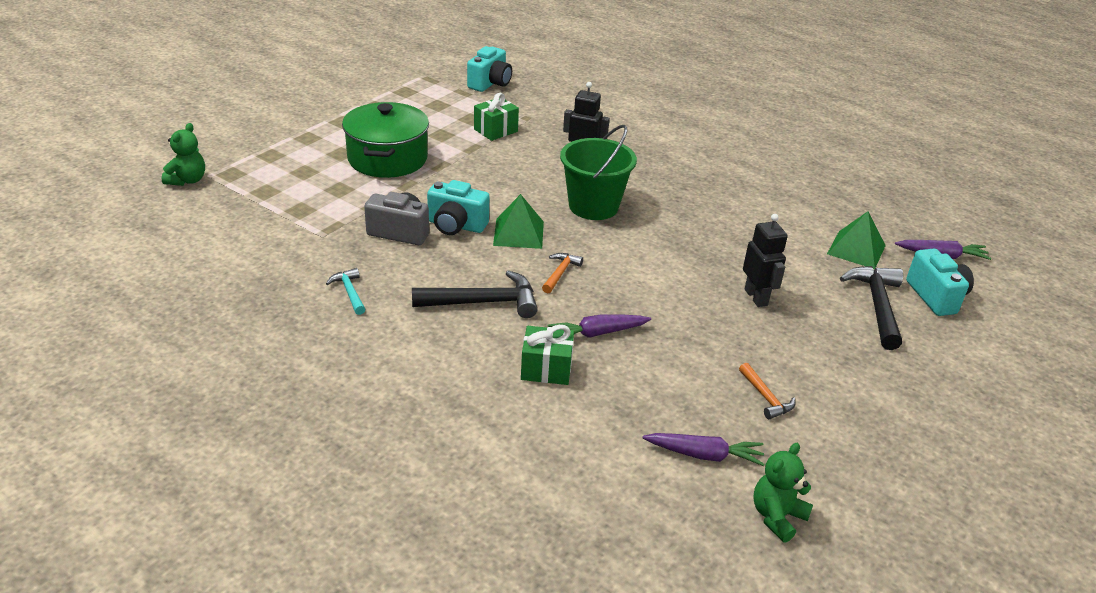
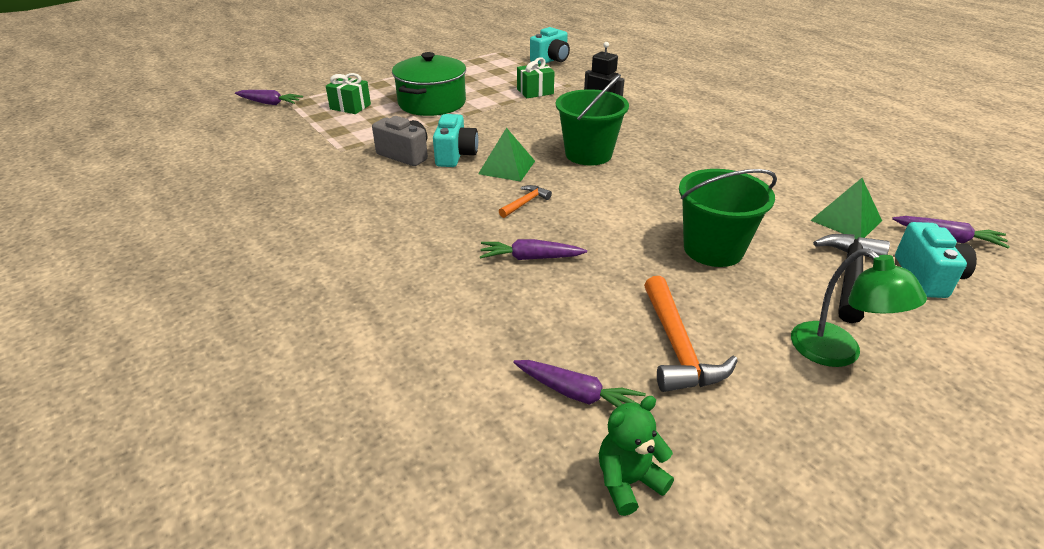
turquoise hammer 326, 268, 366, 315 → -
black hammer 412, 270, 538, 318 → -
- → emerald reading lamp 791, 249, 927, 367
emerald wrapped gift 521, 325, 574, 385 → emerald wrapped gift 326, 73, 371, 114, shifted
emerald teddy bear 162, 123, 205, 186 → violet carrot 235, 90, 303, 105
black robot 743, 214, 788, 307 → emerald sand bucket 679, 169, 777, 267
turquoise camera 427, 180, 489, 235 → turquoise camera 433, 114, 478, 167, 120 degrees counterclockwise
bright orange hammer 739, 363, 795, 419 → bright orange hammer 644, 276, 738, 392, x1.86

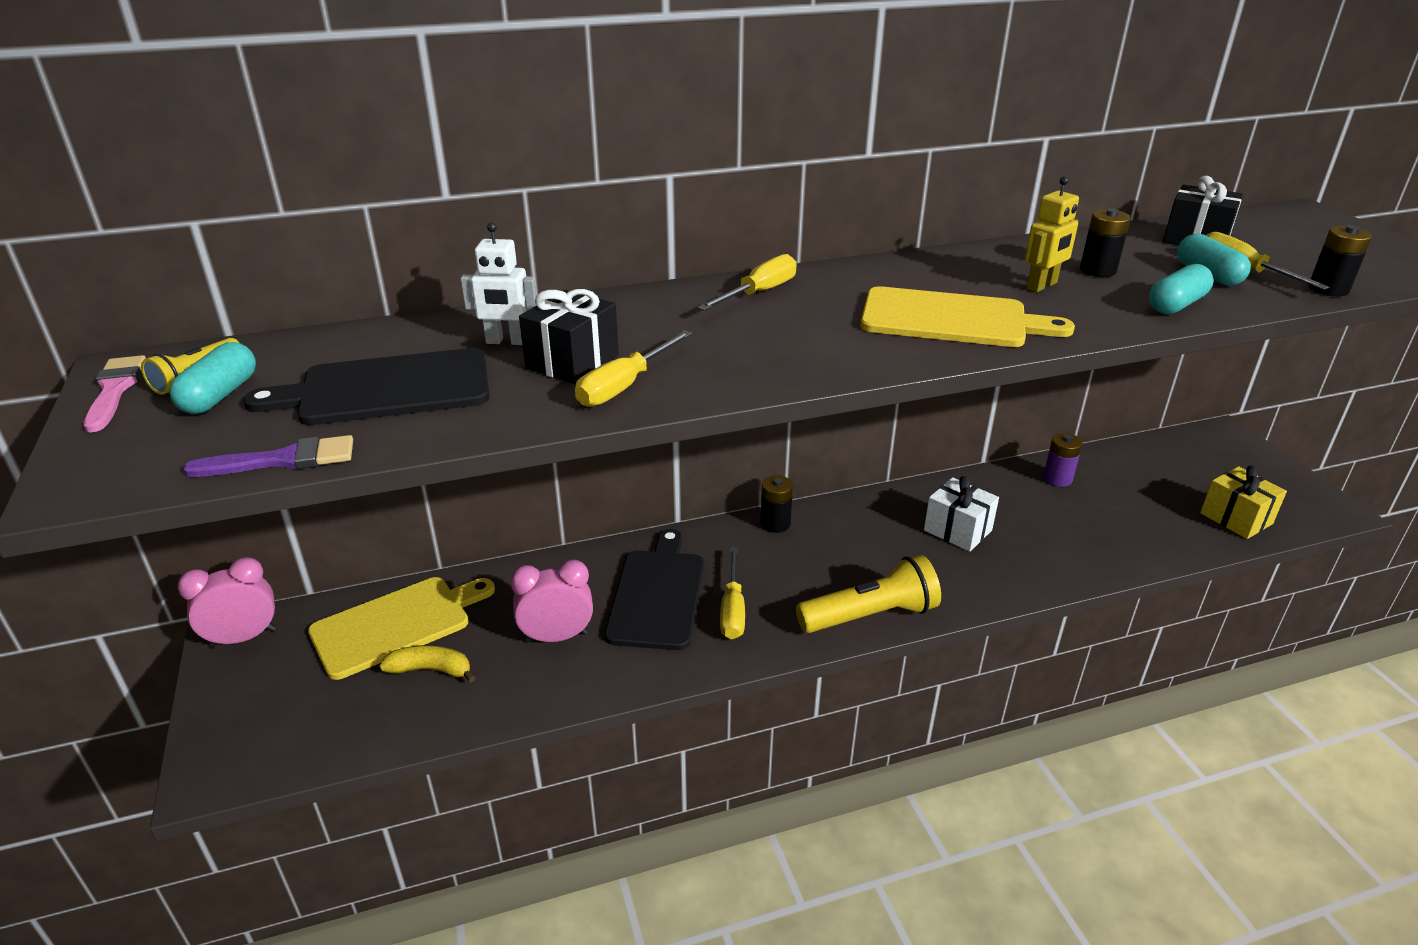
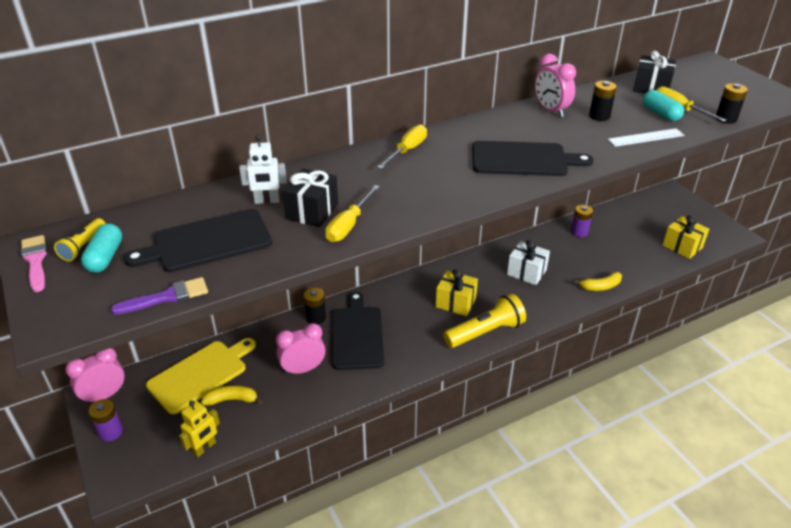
bright yellow flat screwdriver 720, 547, 745, 639 → -
- → violet battery 88, 399, 123, 442
- → bright yellow wrapped gift 436, 269, 478, 316
- → rose-pink bedside clock 535, 54, 576, 117
- → bright yellow toy banana 574, 272, 622, 291
black battery 760, 475, 793, 533 → black battery 304, 288, 326, 324, shifted
bright yellow robot 1025, 176, 1079, 292 → bright yellow robot 179, 401, 220, 457, shifted
turquoise pill shape 1149, 264, 1214, 314 → snow-white ruler 608, 128, 684, 147
bright yellow bread board 861, 286, 1075, 347 → black bread board 472, 141, 593, 176

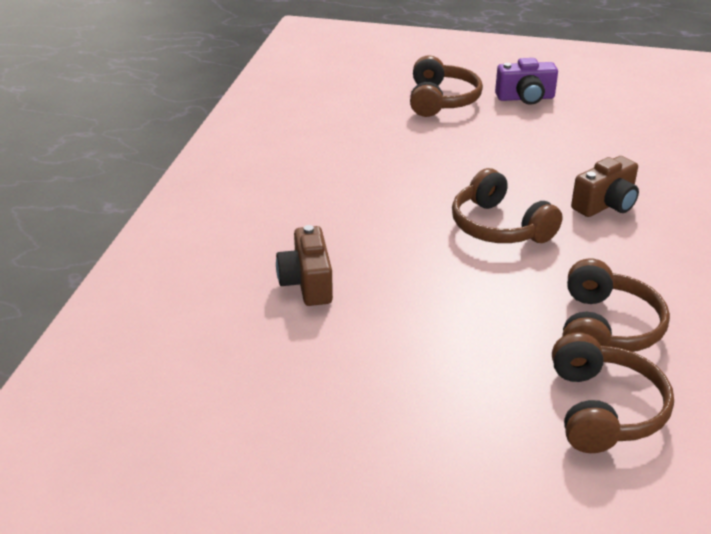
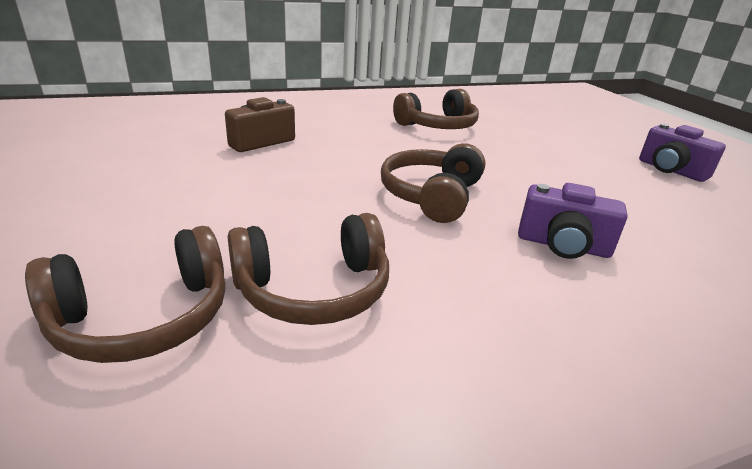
russet headphones 410, 55, 483, 117 → russet headphones 393, 89, 479, 129, shifted
russet camera 571, 156, 639, 217 → violet camera 518, 183, 628, 259

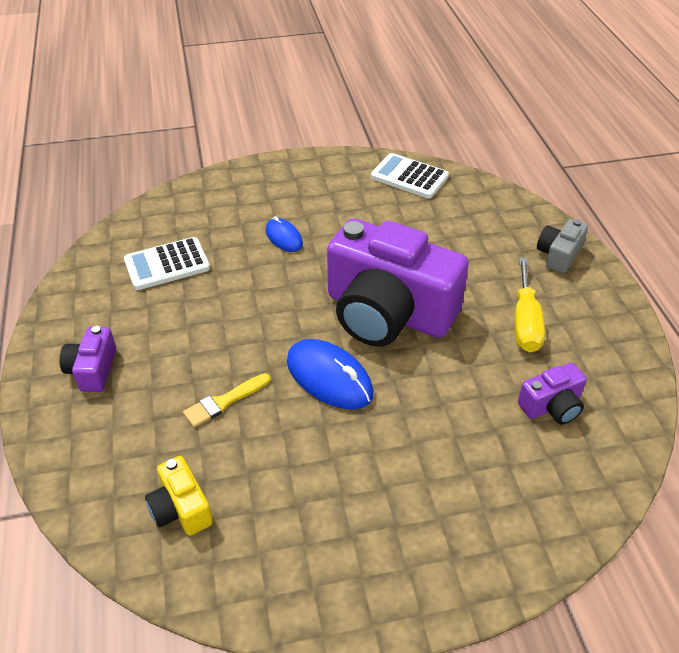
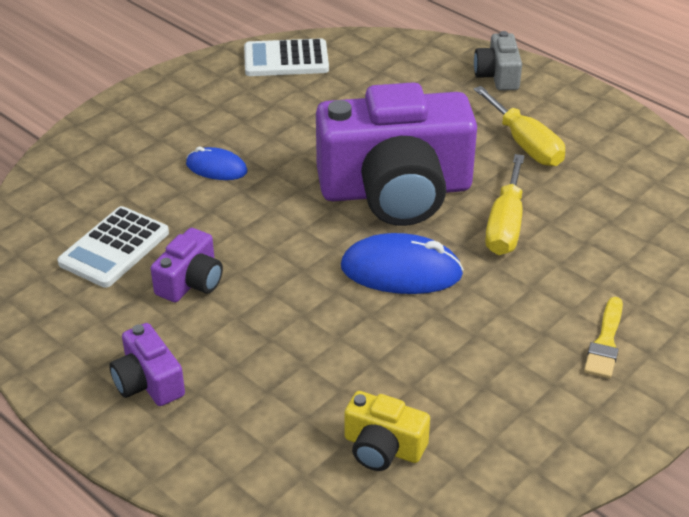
- → bright yellow flat screwdriver 485, 154, 525, 255
bright yellow paintbrush 183, 373, 270, 427 → bright yellow paintbrush 584, 297, 623, 378, shifted
violet camera 518, 363, 587, 425 → violet camera 151, 228, 223, 302, shifted

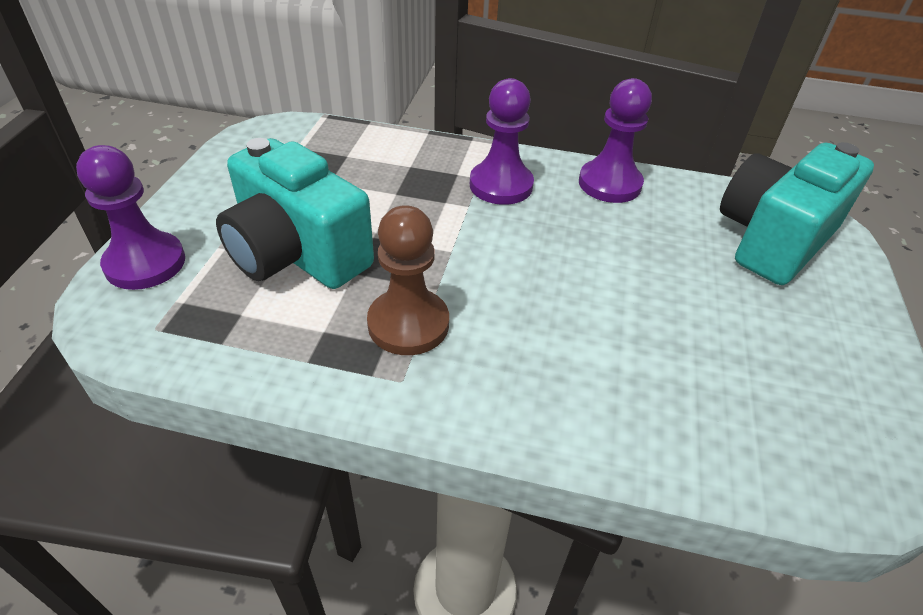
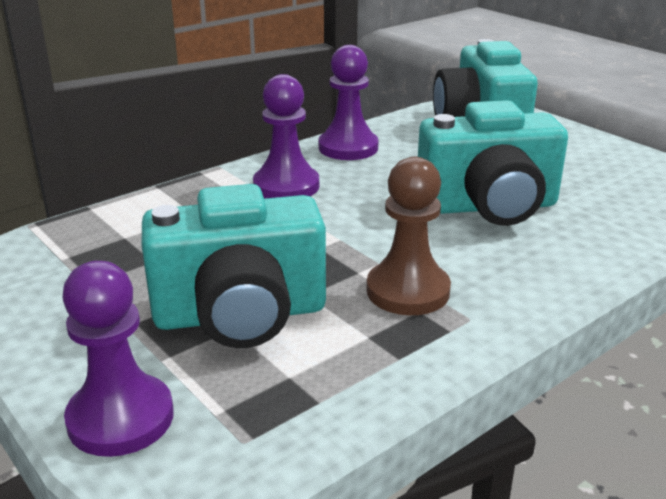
- → turquoise camera 418, 100, 568, 226

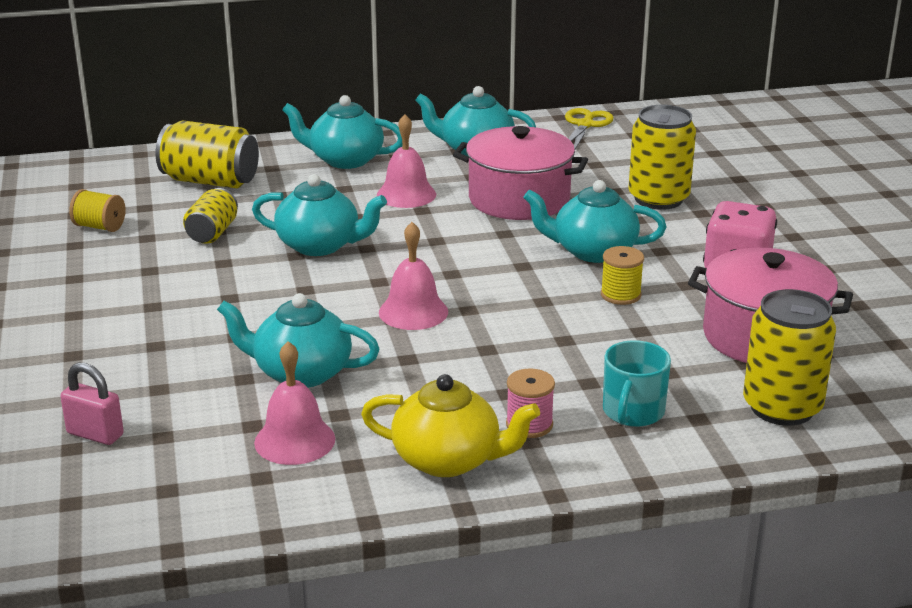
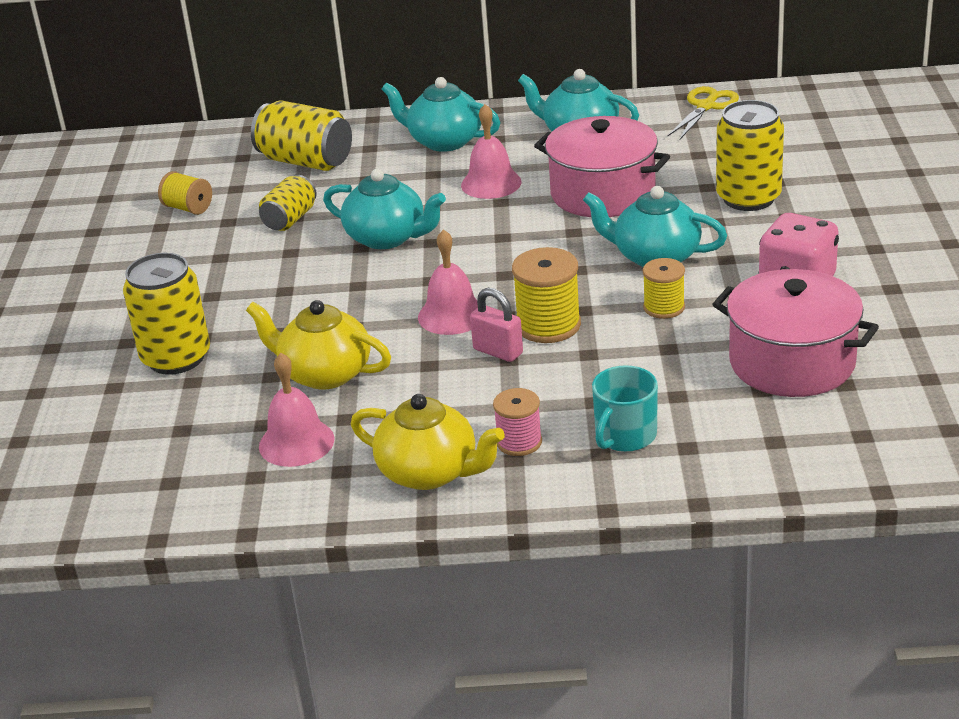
- → bright yellow reel of thread 512, 247, 581, 343
rose-pink small lock 60, 362, 124, 445 → rose-pink small lock 470, 288, 523, 362, shifted
bright yellow tin 743, 289, 836, 426 → bright yellow tin 123, 253, 210, 375, shifted
turquoise china teapot 217, 293, 380, 388 → bright yellow china teapot 246, 300, 391, 390

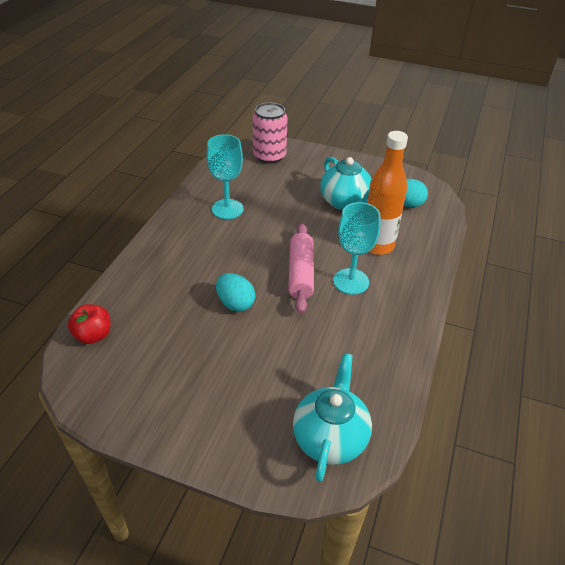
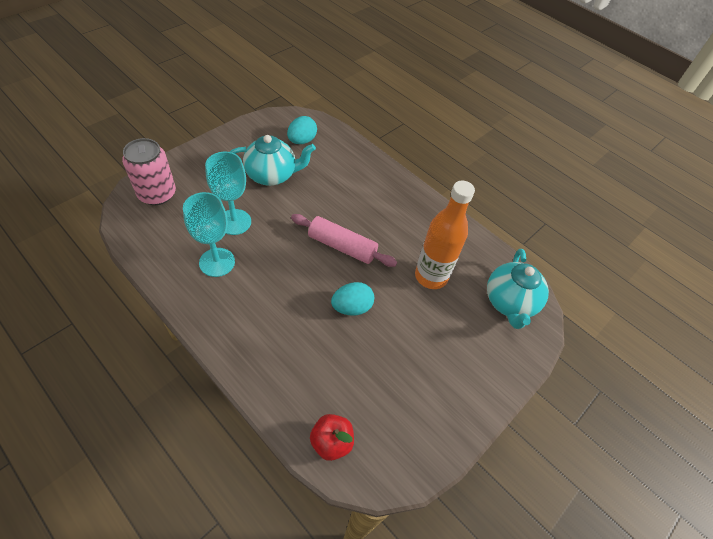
turquoise wine glass 333, 202, 381, 295 → turquoise wine glass 205, 152, 251, 235, shifted
bright orange bottle 367, 131, 408, 255 → bright orange bottle 415, 181, 475, 289, shifted
turquoise china teapot 293, 353, 372, 482 → turquoise china teapot 487, 249, 549, 329, 120 degrees counterclockwise

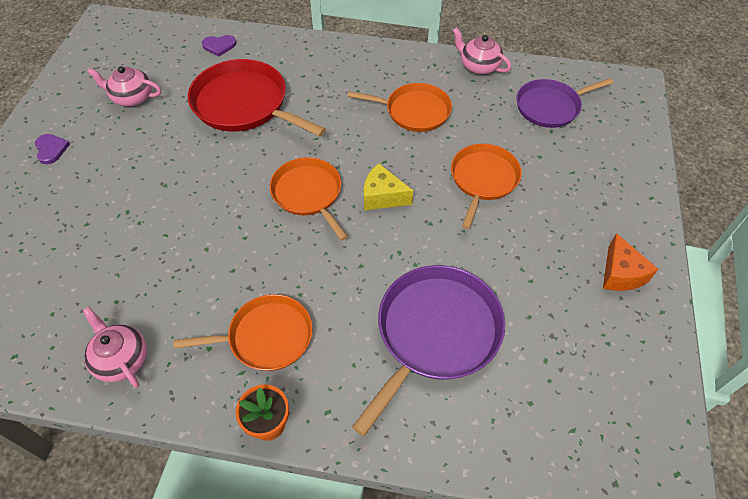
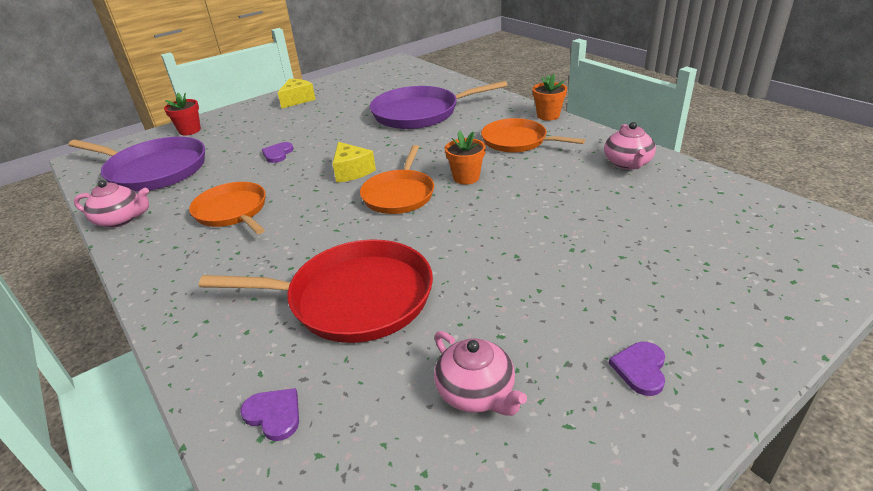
- → crimson potted plant 164, 92, 201, 135
- → bright orange potted plant 445, 131, 486, 185
bright orange pan 451, 144, 522, 229 → violet love heart 262, 142, 294, 163
bright orange cheese 603, 233, 658, 291 → bright yellow cheese 278, 79, 316, 109
crimson pan 188, 59, 326, 137 → crimson pan 199, 240, 433, 343, 75 degrees counterclockwise
rose-pink china teapot 453, 28, 511, 75 → rose-pink china teapot 74, 180, 149, 228, 75 degrees counterclockwise
violet pan 516, 78, 614, 128 → violet pan 68, 137, 205, 192, x1.51

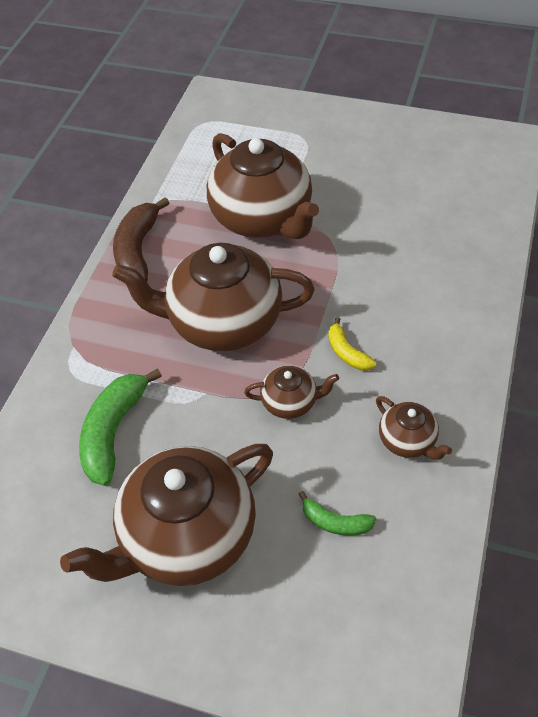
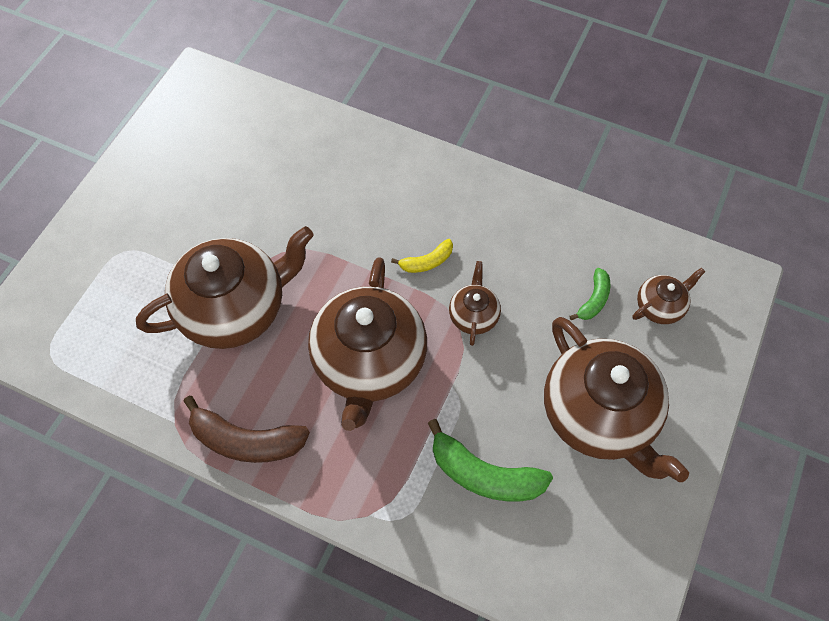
russet china teapot 376, 396, 452, 460 → russet china teapot 633, 268, 705, 324, shifted

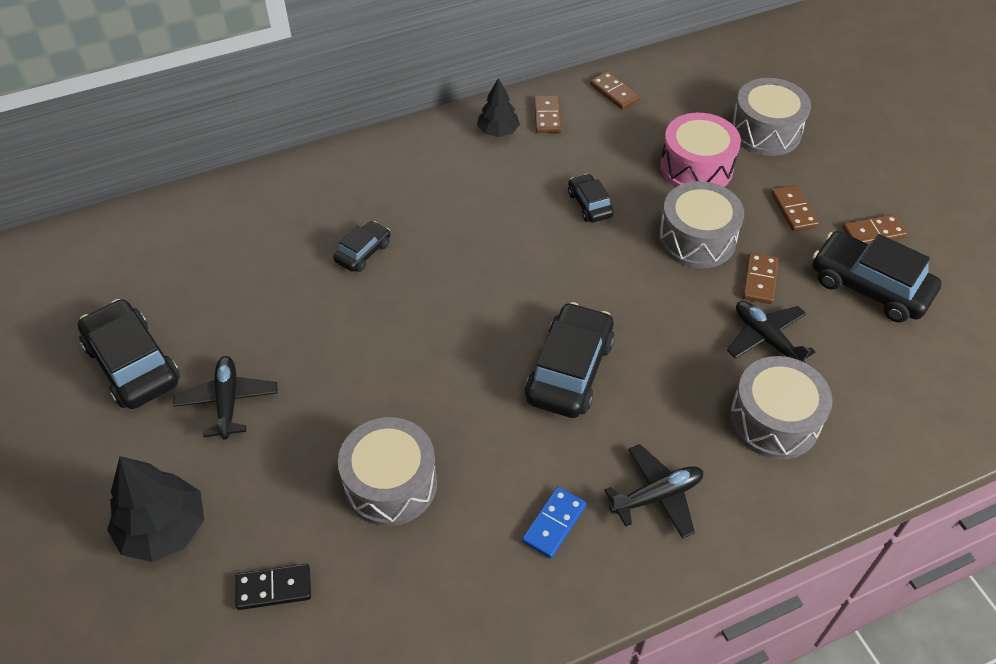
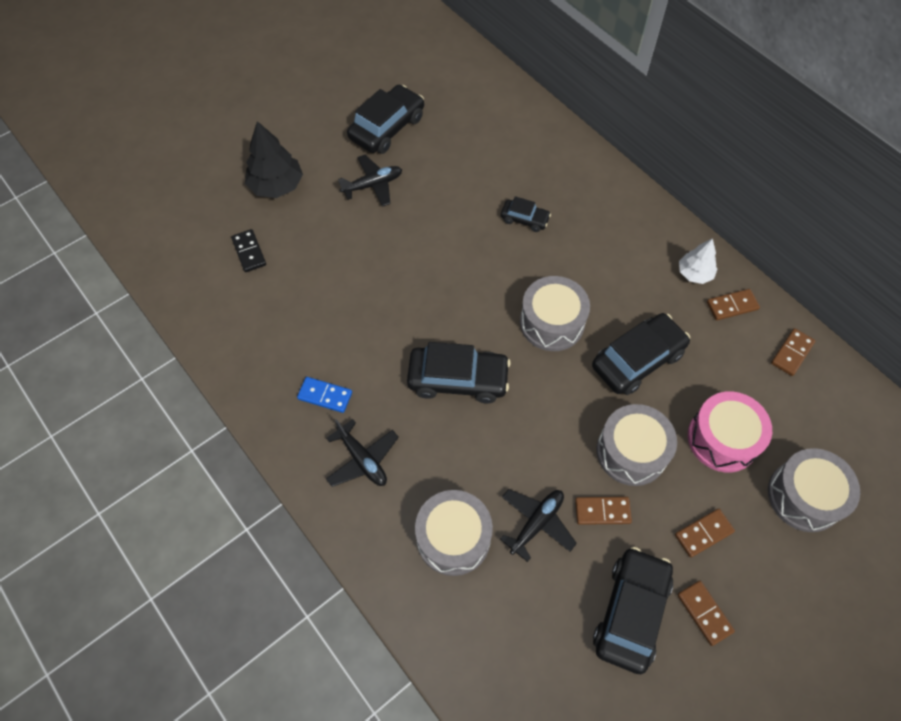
gray toy drum 338, 417, 437, 526 → gray toy drum 520, 276, 590, 351, shifted
black fir tree 477, 78, 520, 137 → snow-white fir tree 679, 238, 717, 284
black automobile 568, 174, 614, 223 → black automobile 592, 313, 690, 395, x1.86

